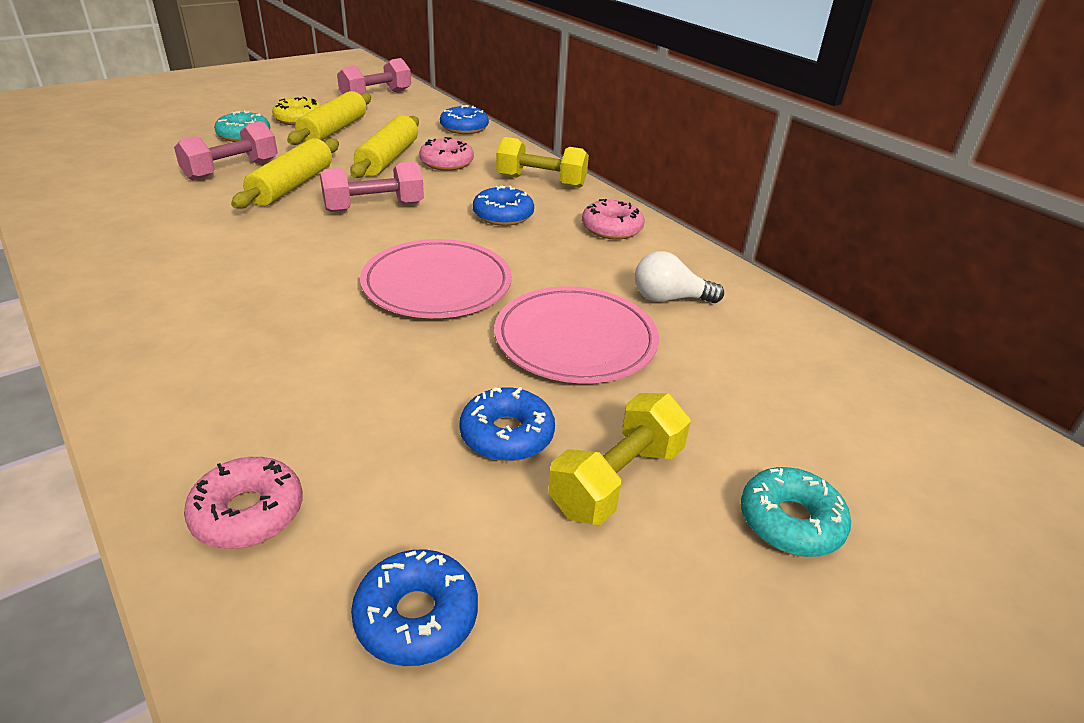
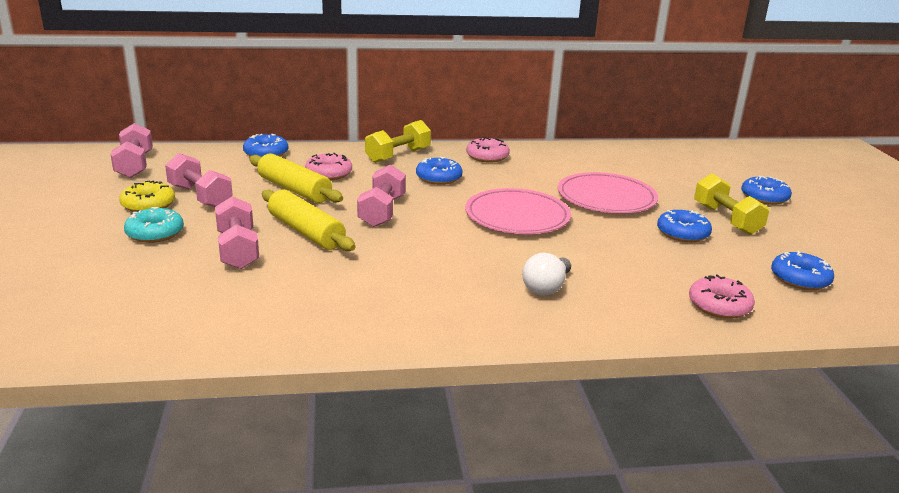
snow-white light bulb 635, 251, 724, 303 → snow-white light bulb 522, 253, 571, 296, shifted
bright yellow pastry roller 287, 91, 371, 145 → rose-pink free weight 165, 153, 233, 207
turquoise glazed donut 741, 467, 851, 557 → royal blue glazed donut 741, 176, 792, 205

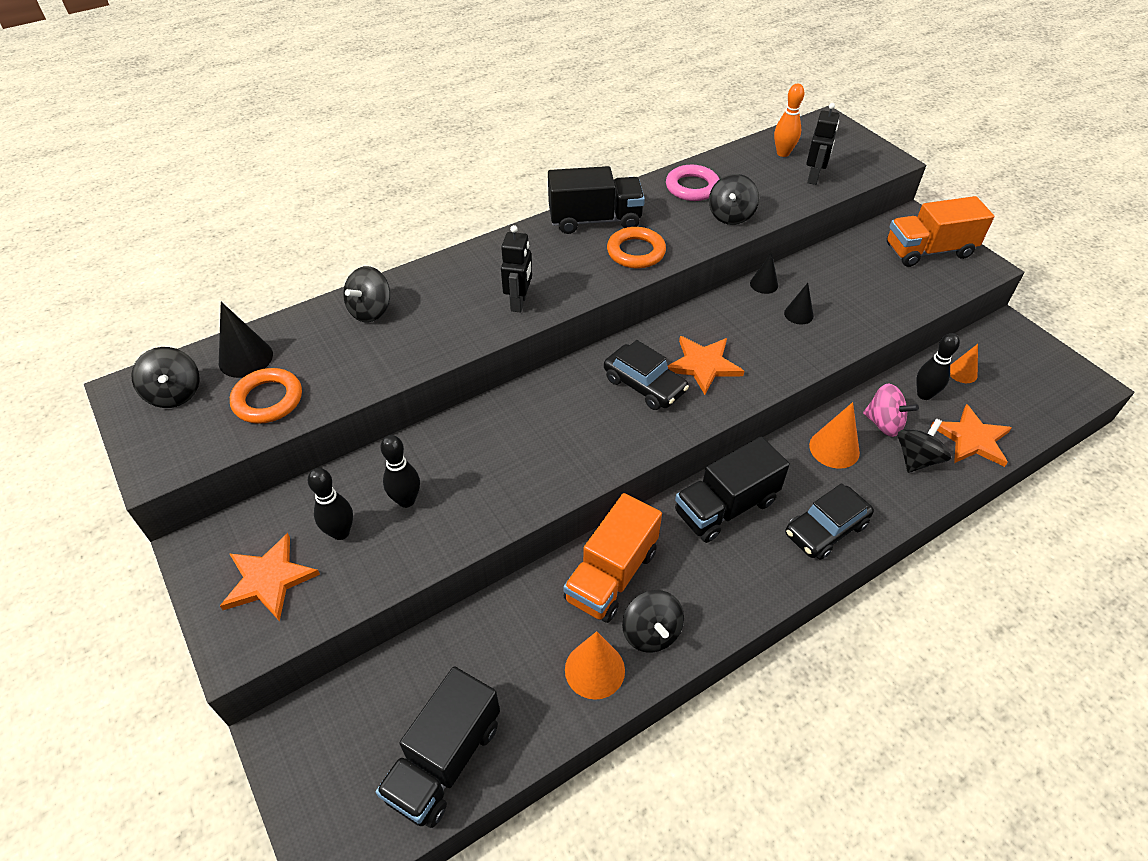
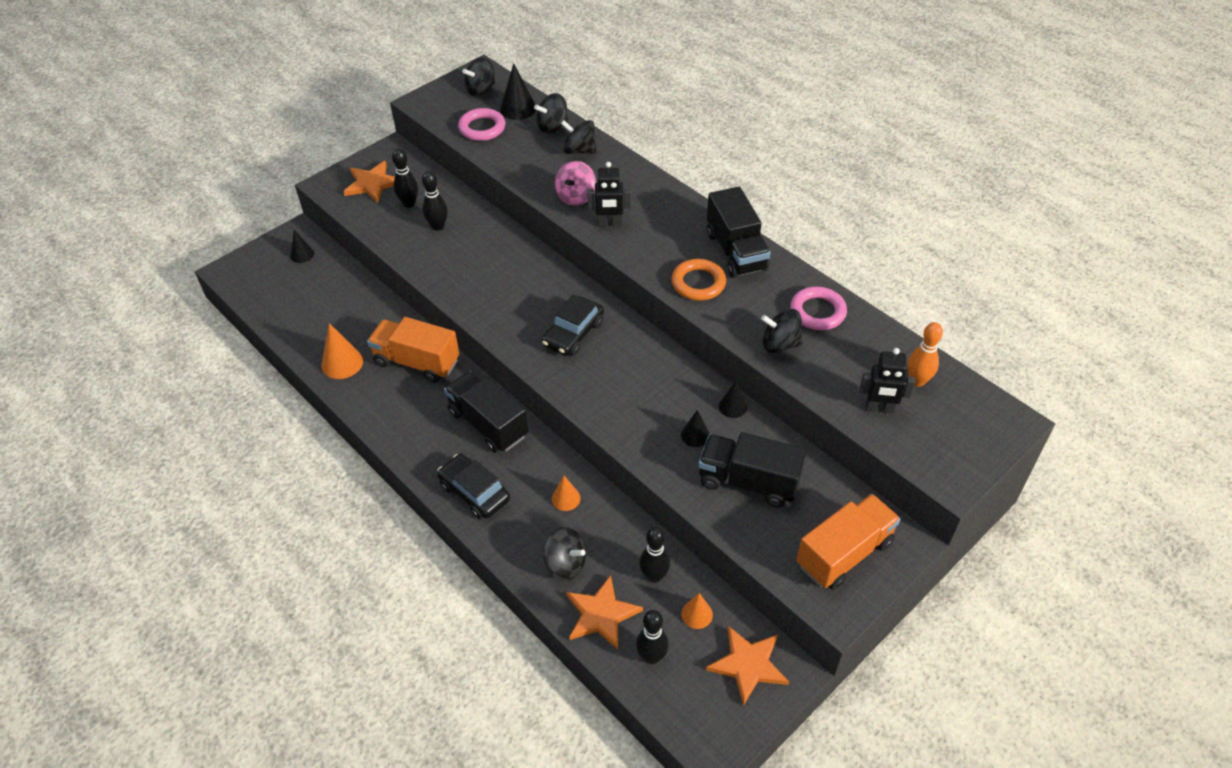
- → black solid cone 290, 230, 314, 263
- → black bowling pin 636, 610, 669, 664
black lorry 376, 666, 500, 828 → black lorry 698, 432, 806, 508, shifted
black whirligig 622, 590, 684, 652 → black whirligig 534, 93, 568, 134, shifted
bright orange star 668, 336, 744, 395 → bright orange star 706, 626, 789, 706, shifted
rose-pink whirligig 863, 383, 919, 437 → rose-pink whirligig 555, 161, 596, 206, shifted
bright orange torus 230, 368, 302, 424 → rose-pink torus 458, 108, 505, 141
bright orange lorry 887, 196, 994, 267 → bright orange lorry 796, 494, 901, 590, 75 degrees clockwise
bright orange solid cone 809, 402, 860, 469 → bright orange solid cone 552, 476, 581, 511, x0.63

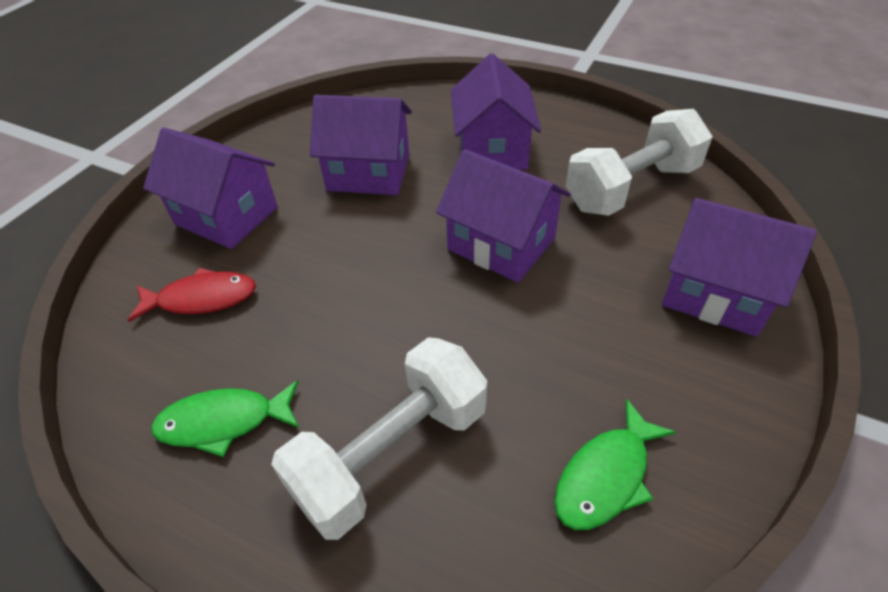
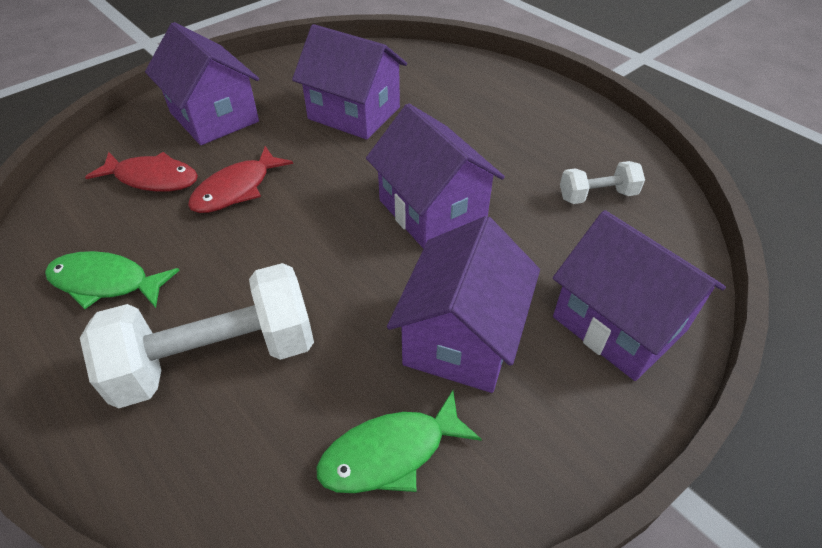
- → crimson fish figure 188, 146, 293, 213
violet house 451, 53, 541, 170 → violet house 387, 216, 540, 393, shifted
snow-white free weight 566, 109, 712, 216 → snow-white free weight 560, 161, 645, 204, x0.50

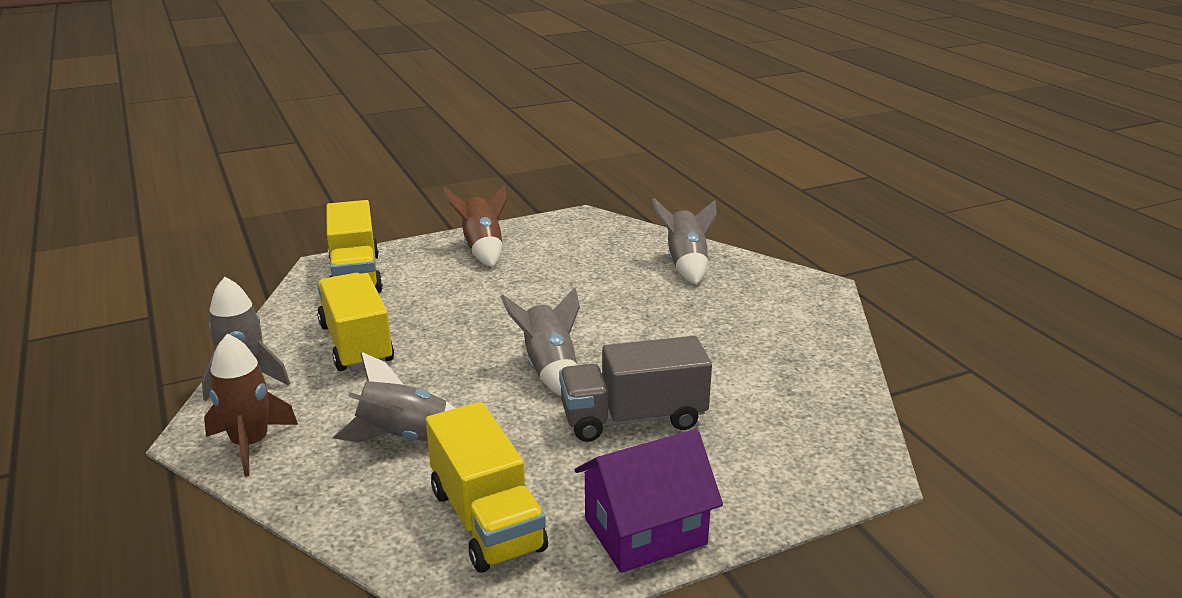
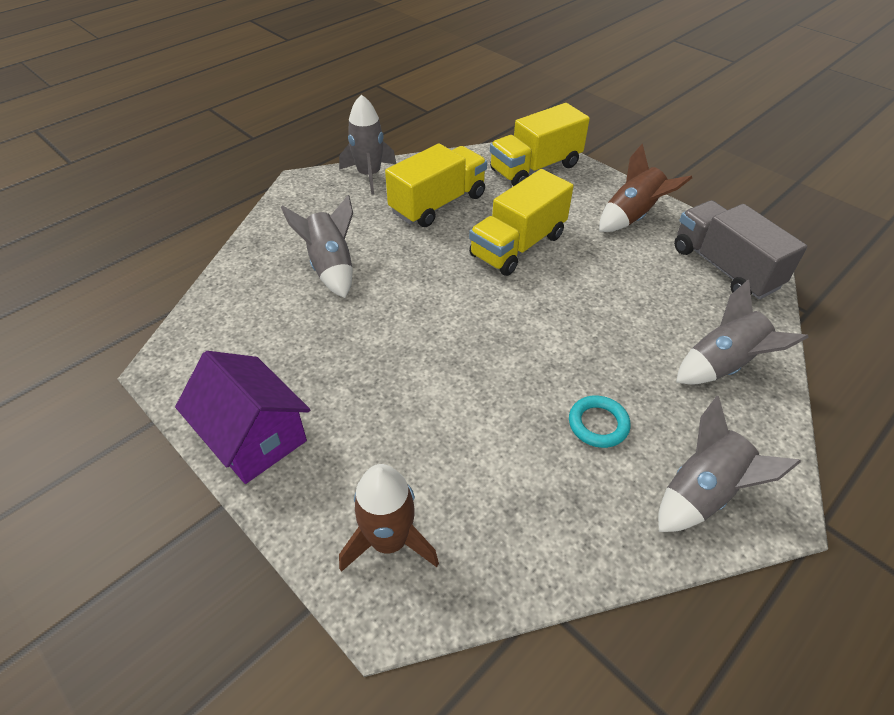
- → turquoise torus 569, 395, 630, 448
russet toy rocket 204, 334, 298, 477 → russet toy rocket 339, 464, 439, 572, shifted
bright yellow lorry 426, 402, 548, 573 → bright yellow lorry 469, 169, 574, 276, shifted
gray toy rocket 500, 288, 580, 396 → gray toy rocket 658, 396, 801, 532, shifted
gray lorry 559, 336, 712, 442 → gray lorry 674, 200, 807, 299, shifted

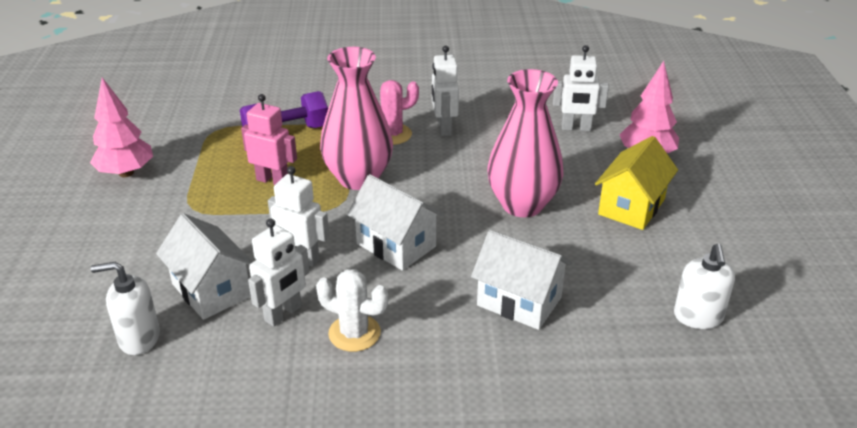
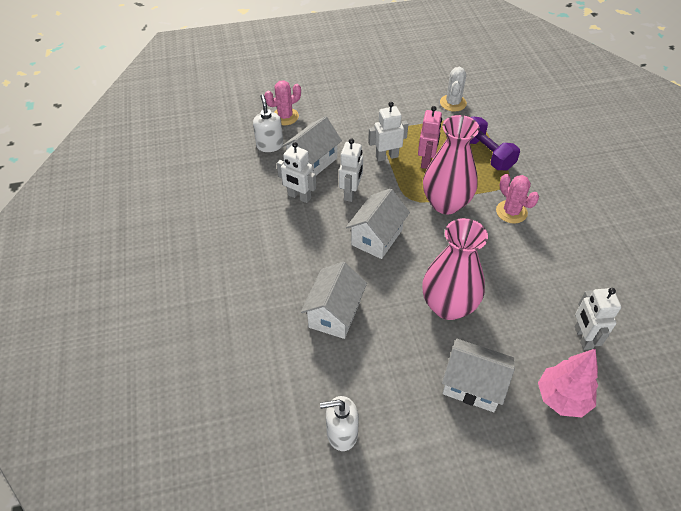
rose-pink fir tree 90, 77, 153, 177 → -
- → rose-pink prickly plant 264, 80, 301, 125
snow-white prickly plant 316, 269, 388, 352 → snow-white prickly plant 440, 67, 467, 112, shifted
snow-white robot 432, 45, 459, 136 → snow-white robot 368, 102, 408, 162, shifted
bright yellow house 595, 136, 678, 230 → snow-white house 442, 339, 515, 412

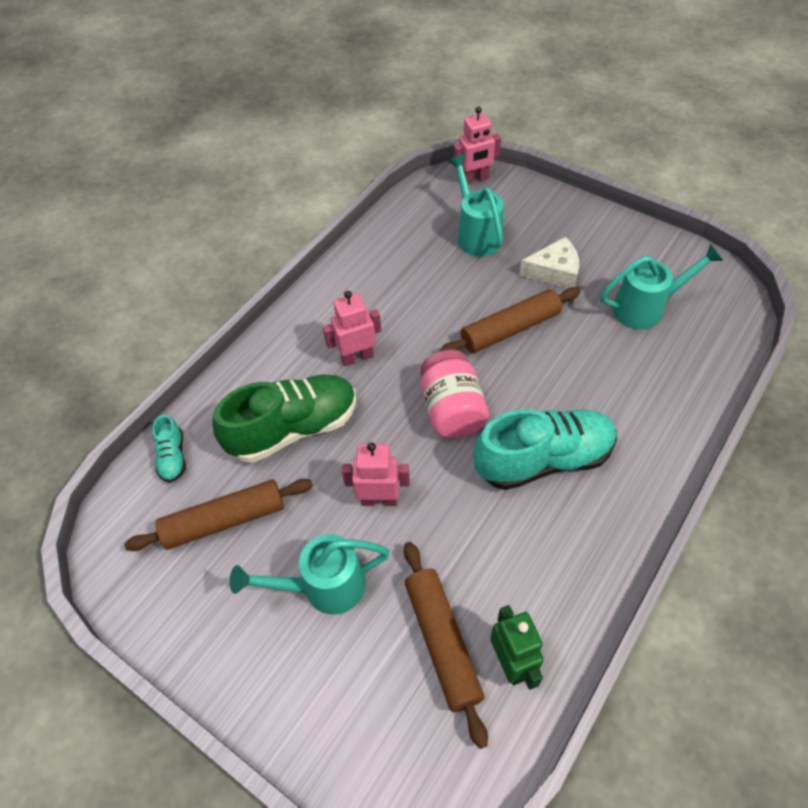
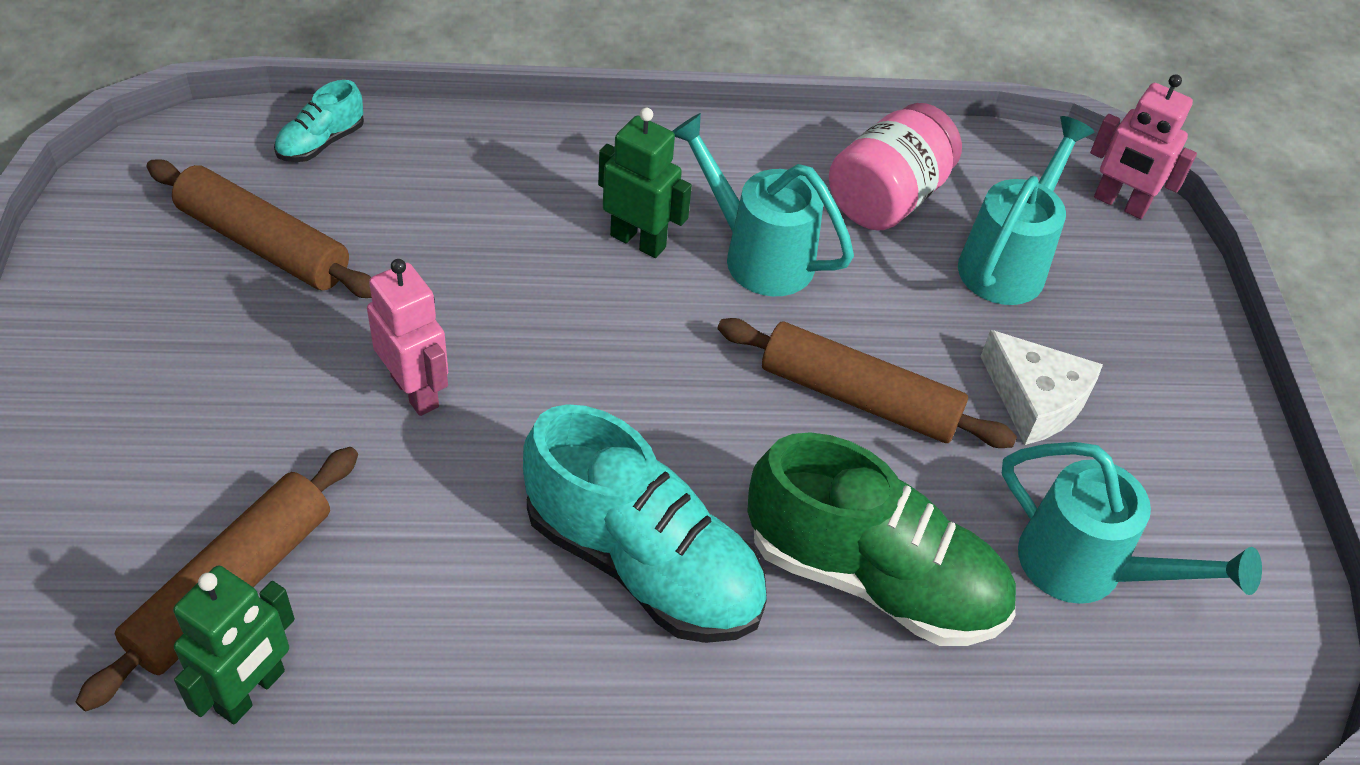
emerald sneaker 212, 375, 356, 463 → emerald sneaker 747, 432, 1016, 646, shifted
turquoise watering pot 230, 534, 390, 615 → turquoise watering pot 672, 113, 854, 296, shifted
rose-pink jam jar 420, 350, 489, 439 → rose-pink jam jar 829, 103, 962, 230, shifted
rose-pink robot 323, 291, 381, 366 → emerald robot 598, 108, 692, 258

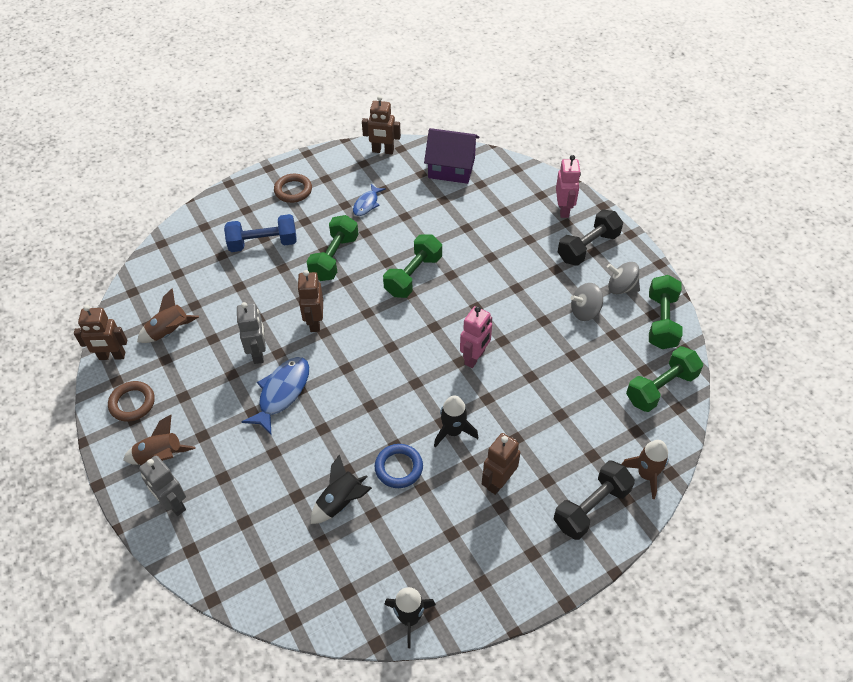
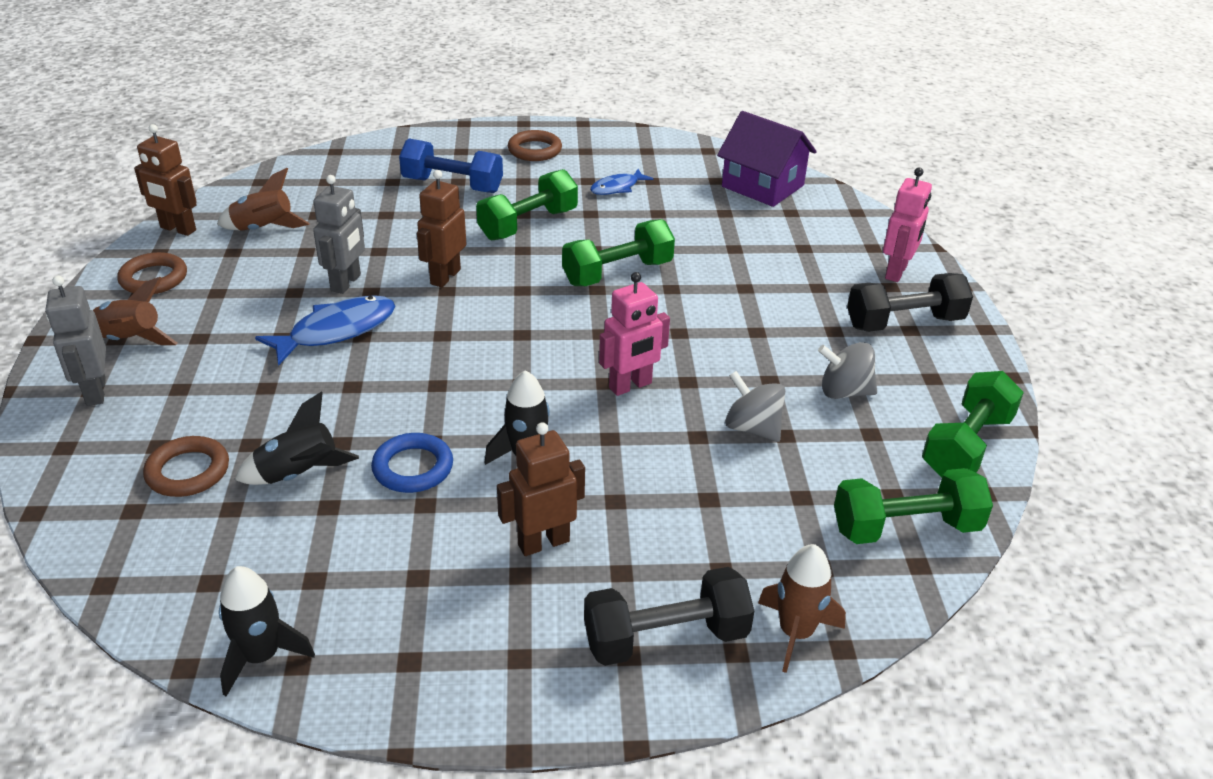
russet robot 362, 96, 401, 154 → -
- → russet torus 143, 436, 229, 497
gray whirligig 607, 262, 640, 294 → gray whirligig 725, 371, 785, 442, shifted

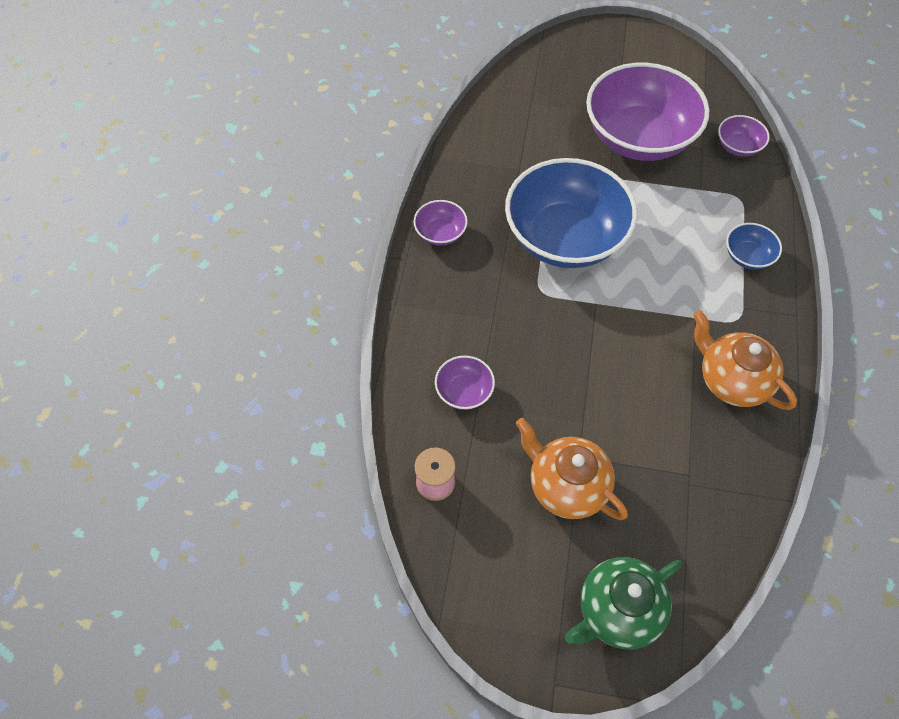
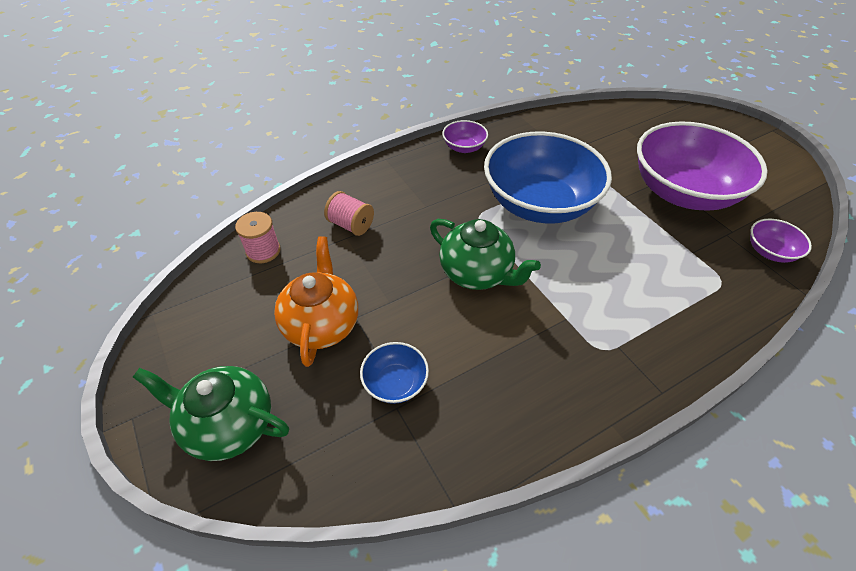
bright orange china teapot 693, 310, 797, 410 → -
- → emerald china teapot 430, 219, 541, 290
royal blue serving bowl 726, 223, 782, 270 → royal blue serving bowl 360, 342, 429, 404, shifted
violet serving bowl 435, 355, 495, 410 → rose-pink reel of thread 324, 191, 374, 236

